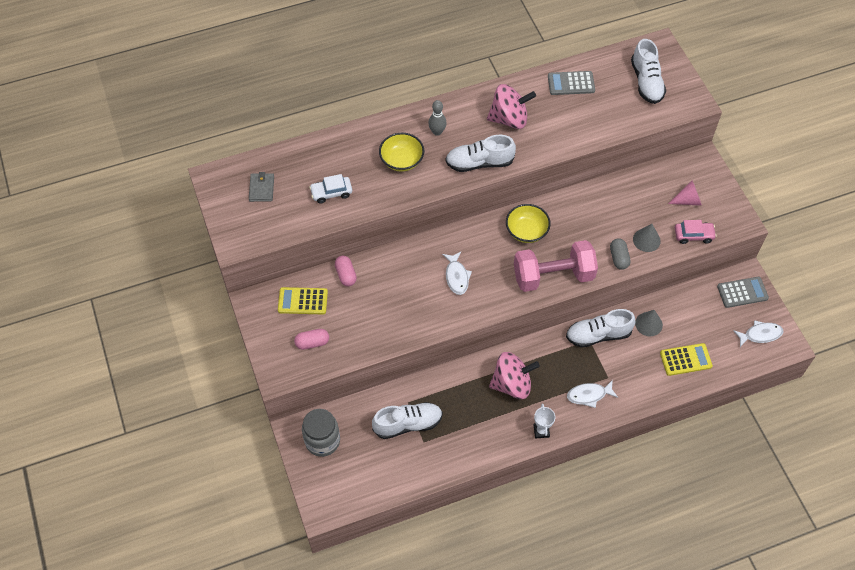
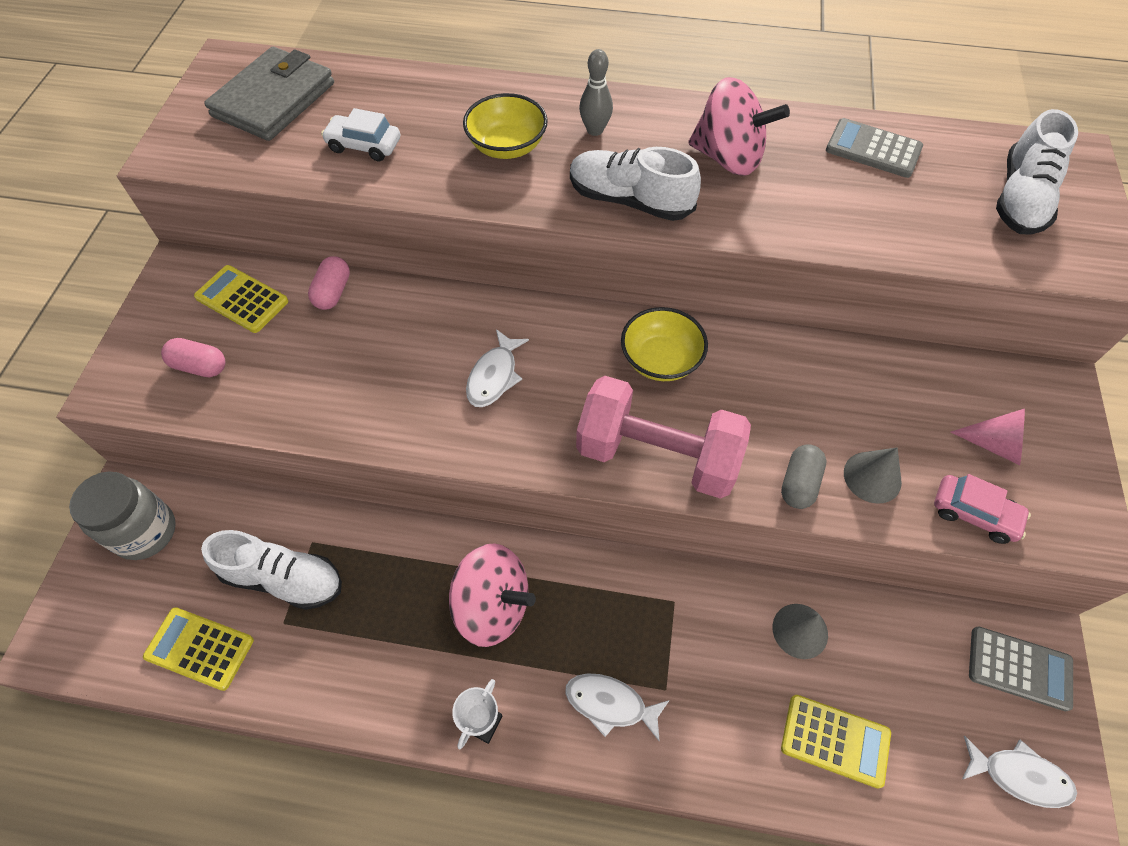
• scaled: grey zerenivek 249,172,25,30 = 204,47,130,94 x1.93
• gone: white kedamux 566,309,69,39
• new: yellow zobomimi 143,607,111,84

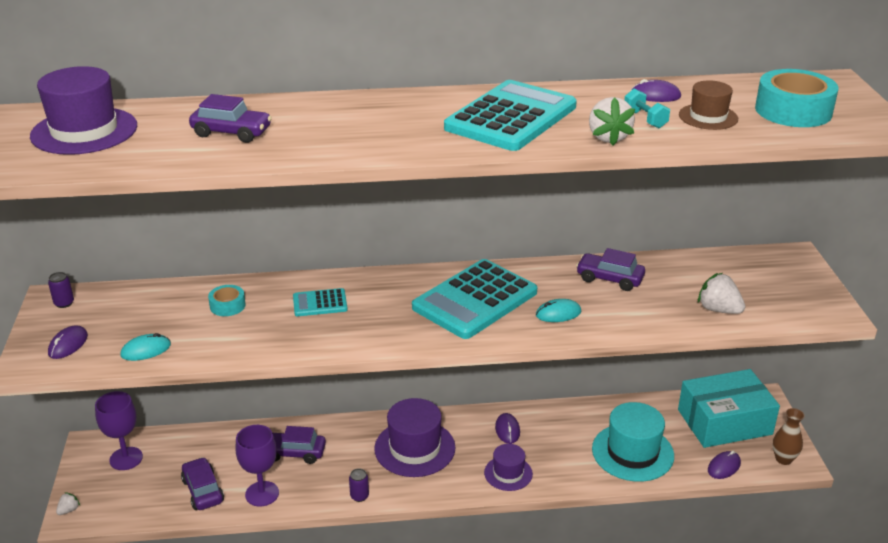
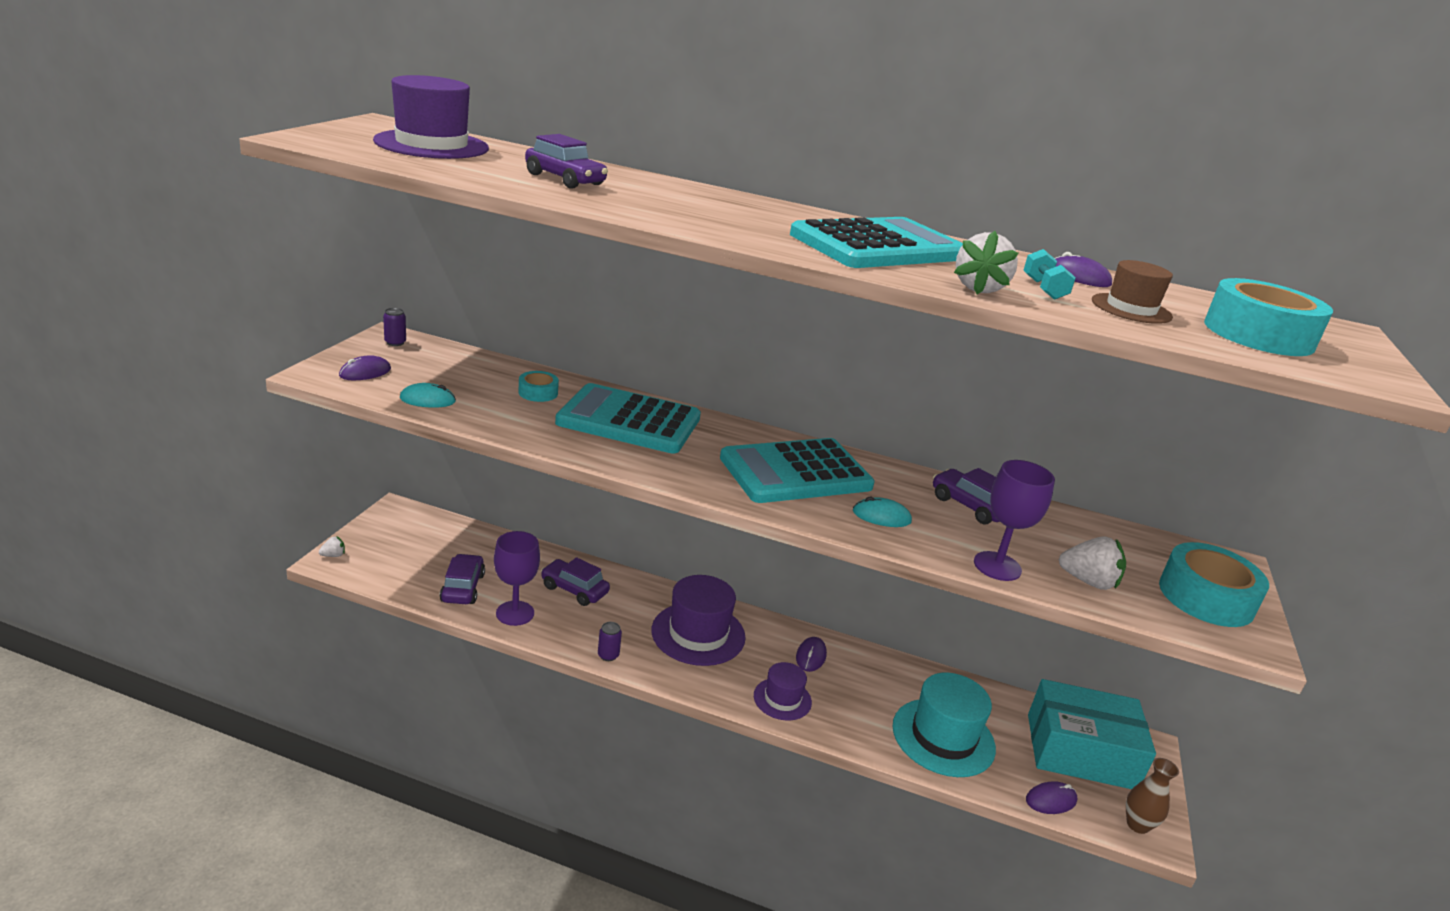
• rotated: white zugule 698,273,47,41 = 1059,536,67,54 135 degrees clockwise
• scaled: turquoise zobomimi 293,288,55,28 = 555,383,146,71 x2.13
• shifted: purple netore 95,391,48,79 to 974,460,81,121
• new: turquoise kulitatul 1159,542,110,85

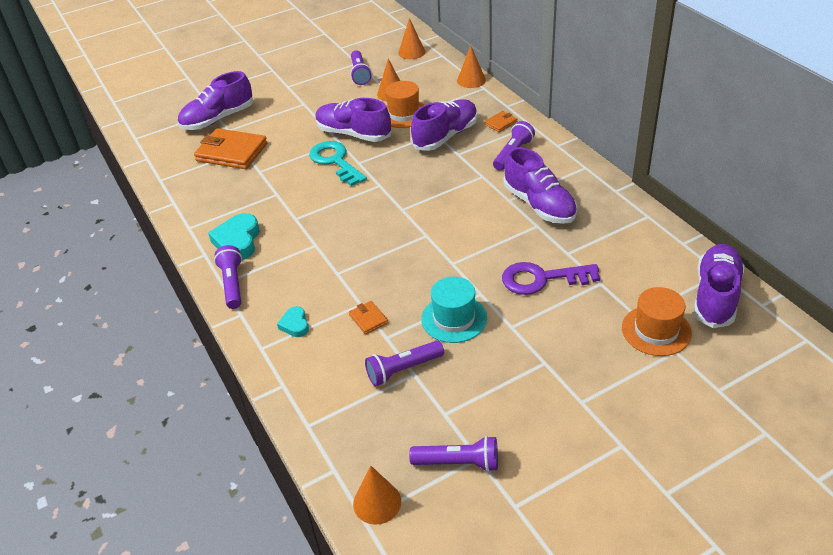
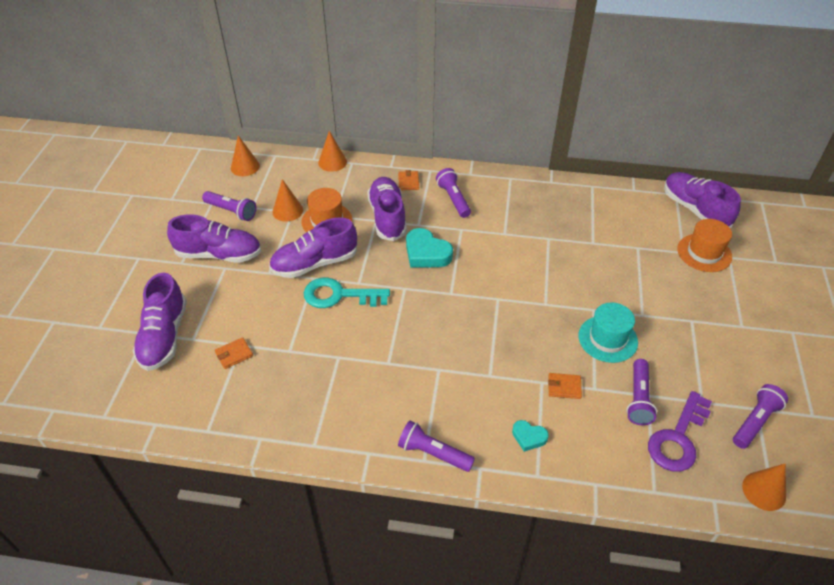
• scaled: orange zerenivek 194,128,73,41 = 215,337,38,32 x0.45
• shifted: purple kedamux 504,147,73,77 to 167,214,94,49
• shifted: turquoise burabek 208,213,52,47 to 406,228,47,39
• shifted: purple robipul 502,262,98,33 to 648,391,64,81

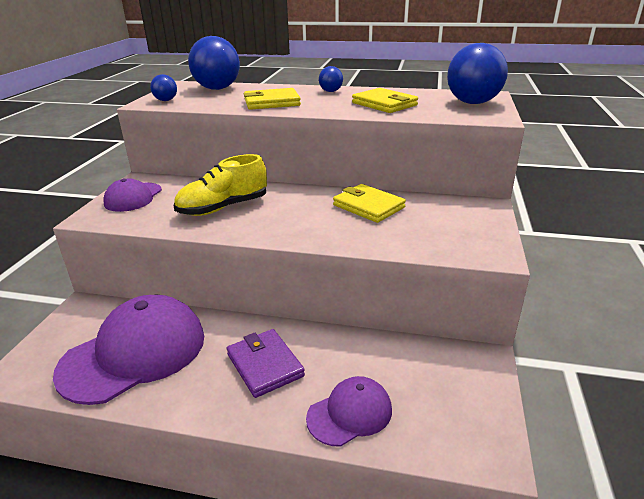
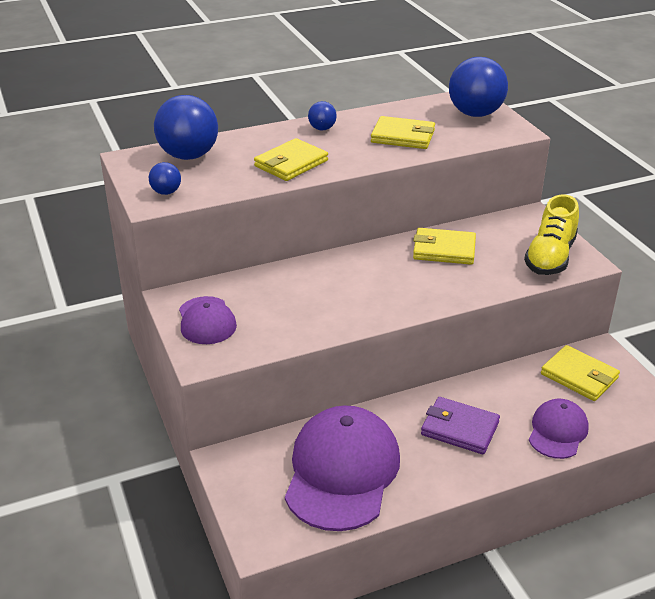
• shifted: yellow kedamux 173,154,94,62 to 524,194,55,81
• new: yellow zerenivek 541,345,79,56

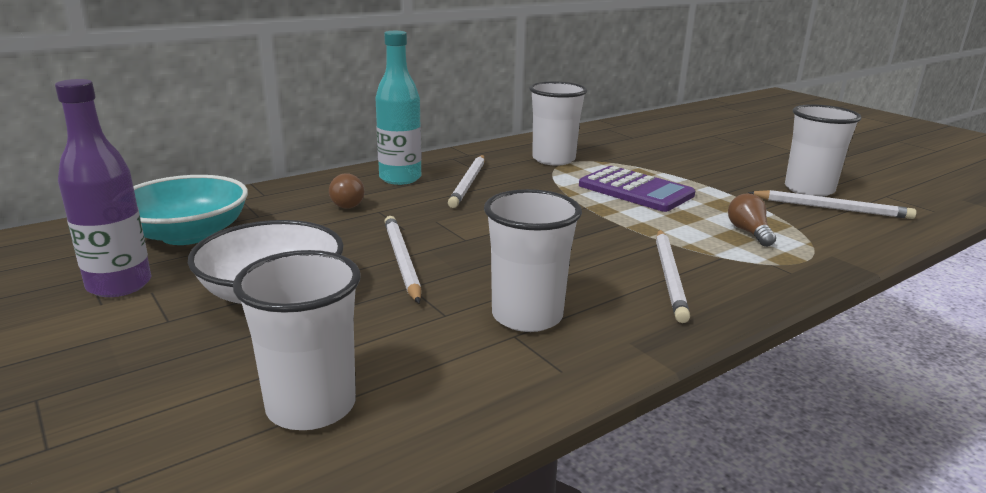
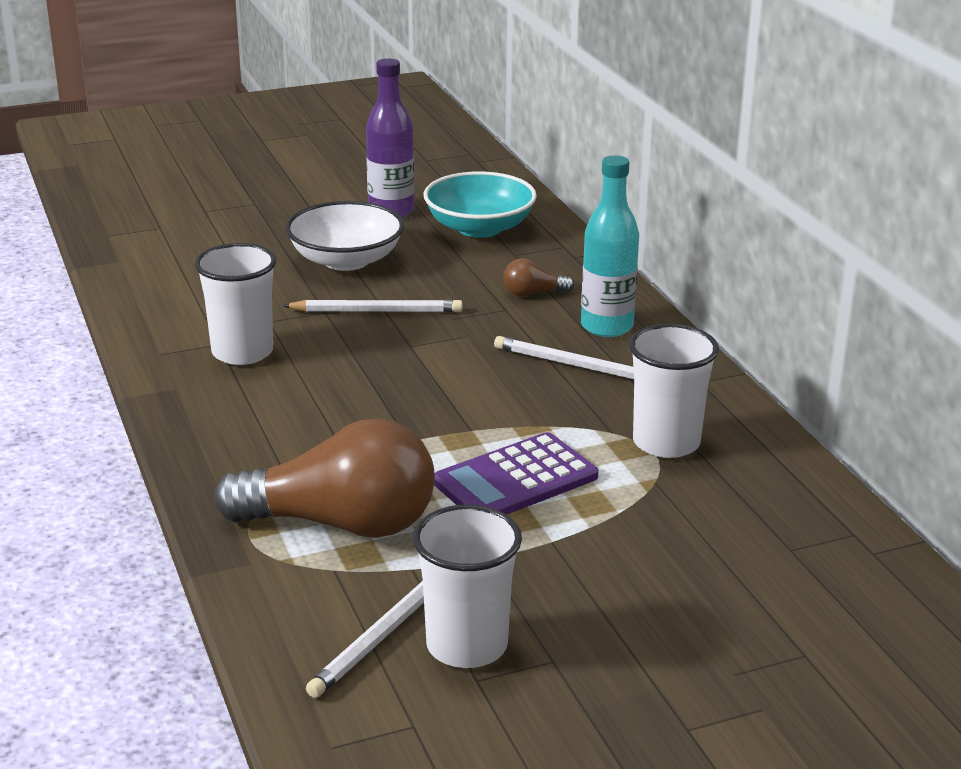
• scaled: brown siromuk 728,194,48,53 = 214,419,221,119 x2.41
• gone: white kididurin 656,230,34,93
• gone: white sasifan 233,250,128,180

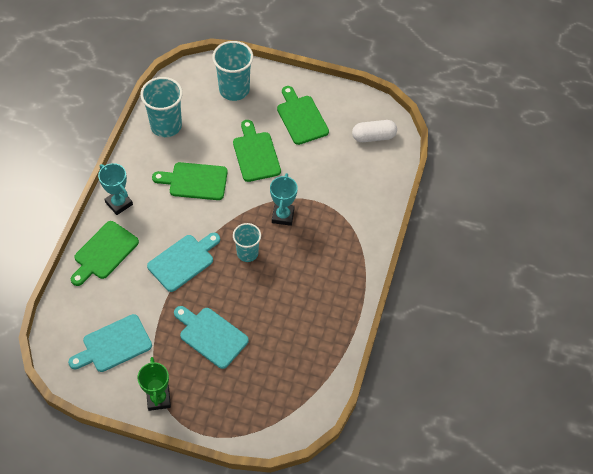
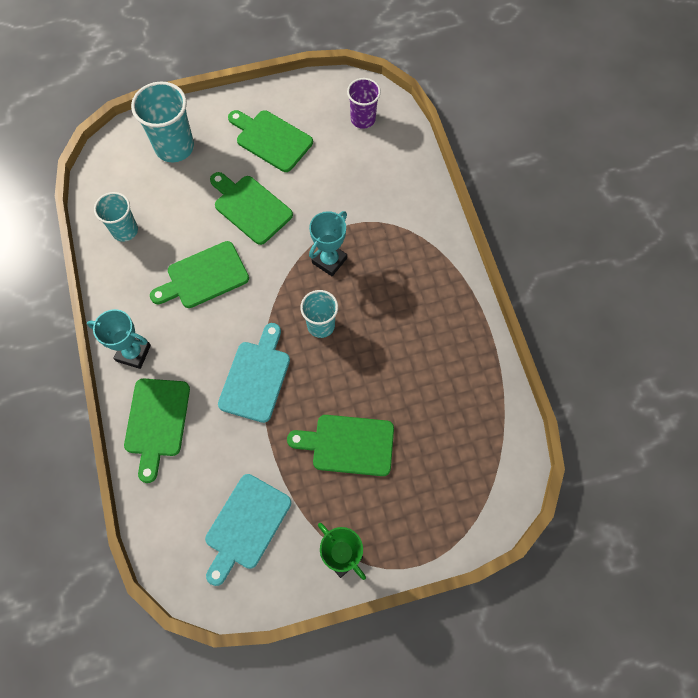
• scaled: turquoise sasifan 140,77,43,60 = 94,192,44,50 x0.64
• swapped: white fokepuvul 352,120,45,22 to purple sasifan 347,78,34,51
• rotated: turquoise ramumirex 270,173,28,53 = 309,211,38,65 60 degrees clockwise
• repainted: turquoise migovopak 174,306,75,63 to green migovopak 287,415,107,61

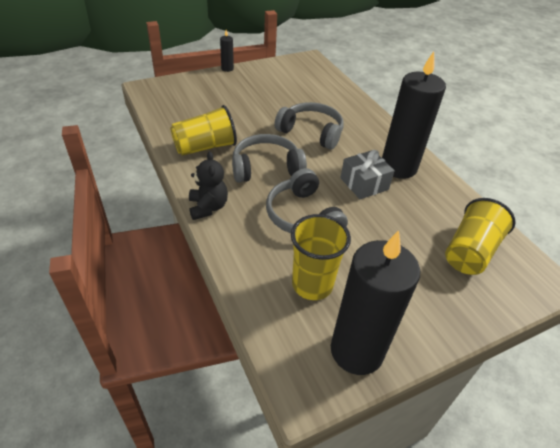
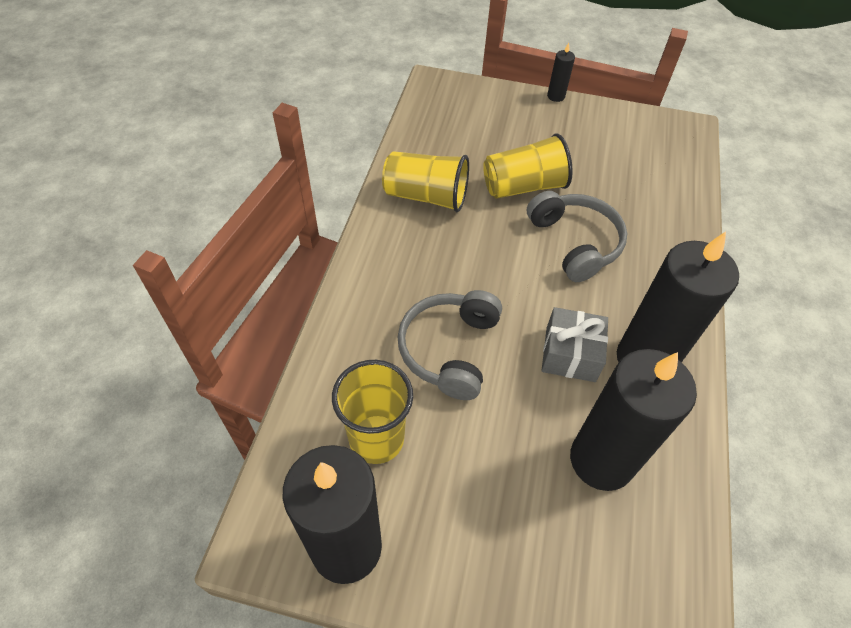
• gone: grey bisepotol 232,134,75,49
• gone: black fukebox 189,151,39,69
• shifted: yellow sasifan 445,198,71,77 to 483,133,90,66
• new: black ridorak 570,349,127,142

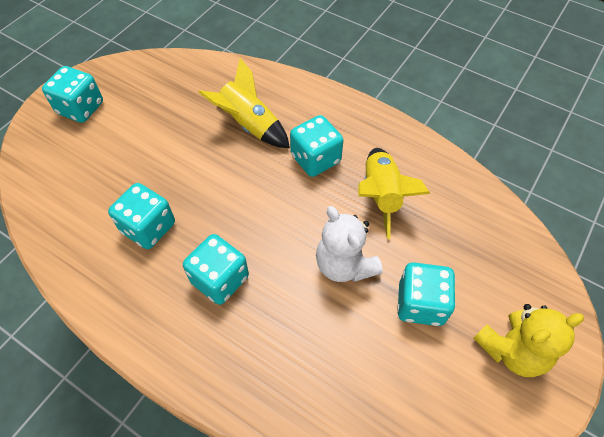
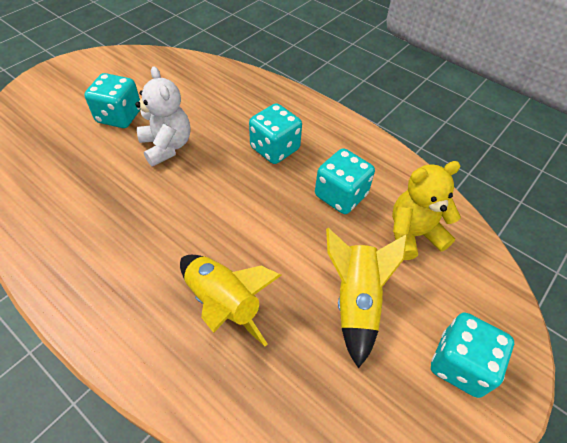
• gone: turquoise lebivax 290,115,53,62
• shifted: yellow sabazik 358,148,72,91 to 326,228,81,140
• shifted: yellow fukebox 473,304,111,73 to 392,161,69,99

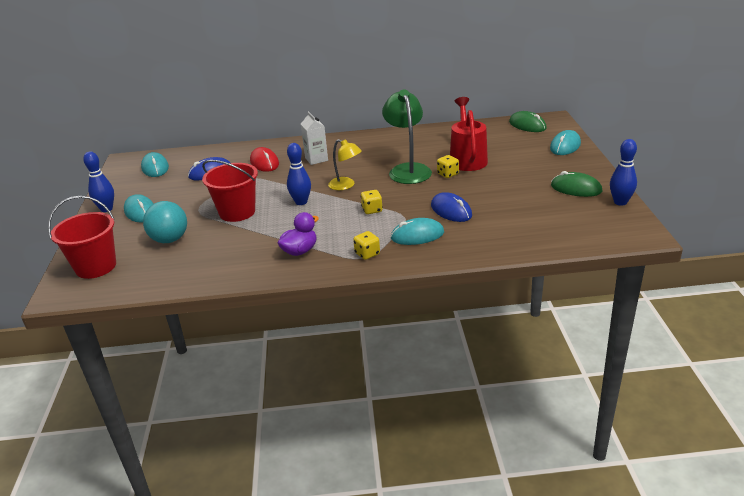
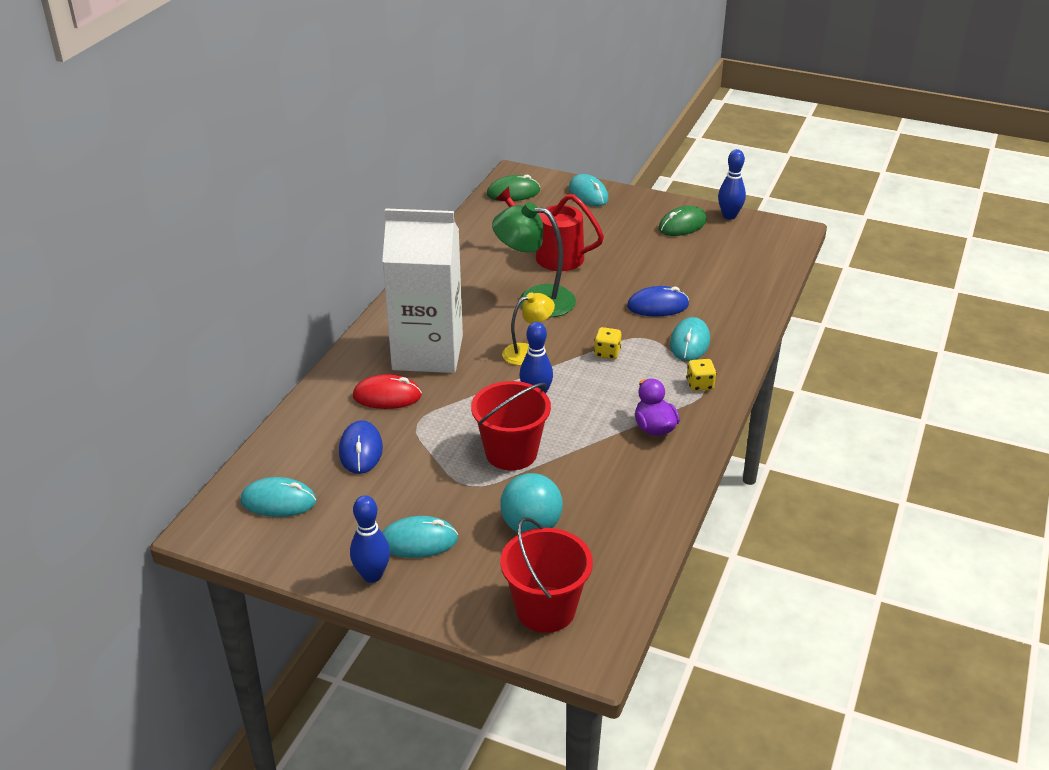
• scaled: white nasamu 301,111,27,54 = 382,208,81,165 x2.31
• gone: yellow lebivax 437,155,22,23

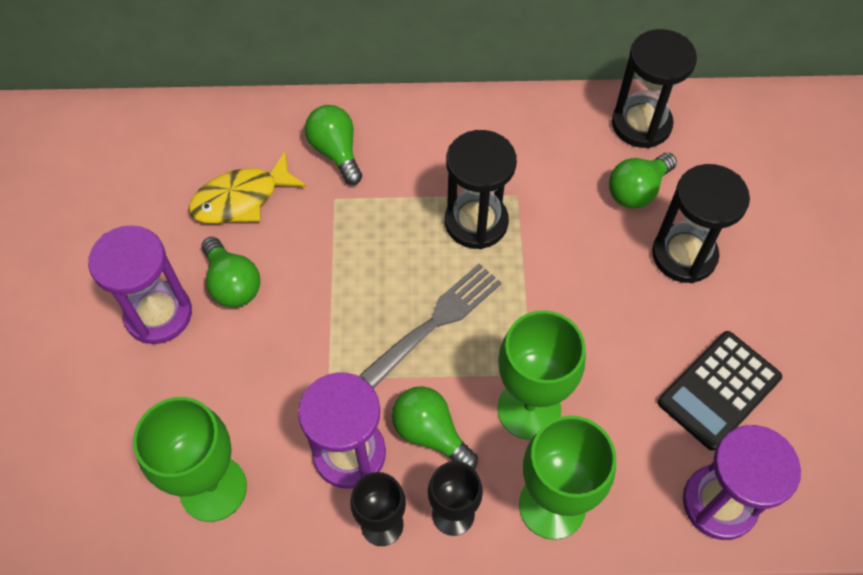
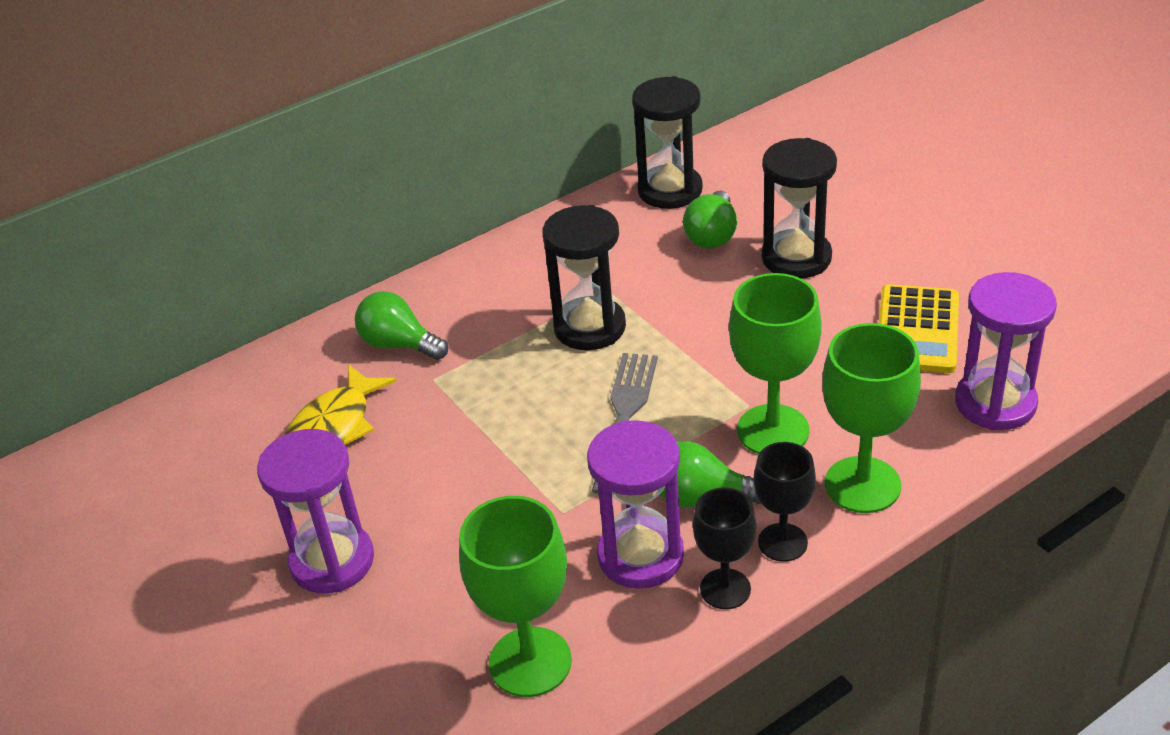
• gone: green siromuk 201,237,59,70
• repainted: black zobomimi 658,331,124,120 to yellow zobomimi 879,284,80,89

